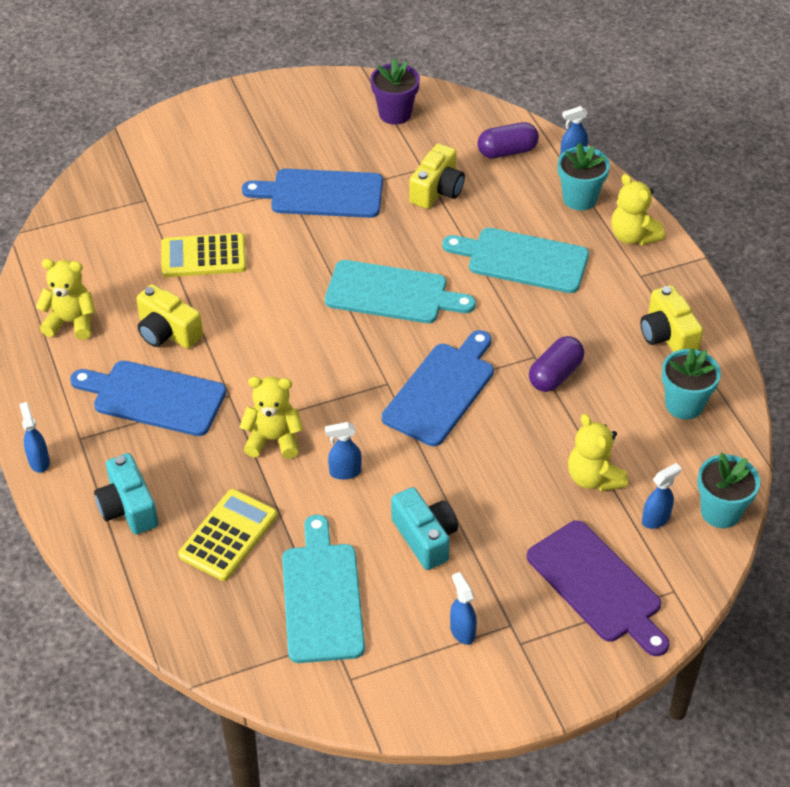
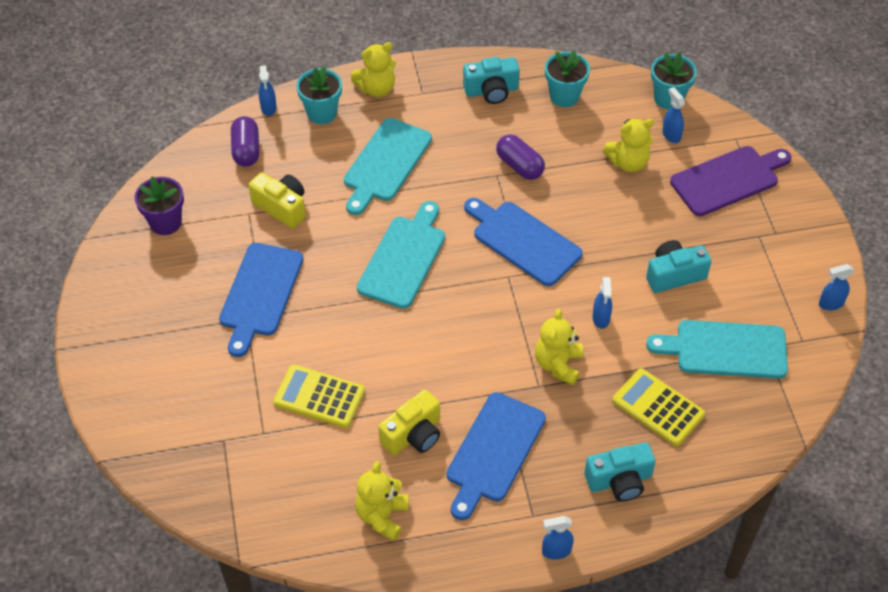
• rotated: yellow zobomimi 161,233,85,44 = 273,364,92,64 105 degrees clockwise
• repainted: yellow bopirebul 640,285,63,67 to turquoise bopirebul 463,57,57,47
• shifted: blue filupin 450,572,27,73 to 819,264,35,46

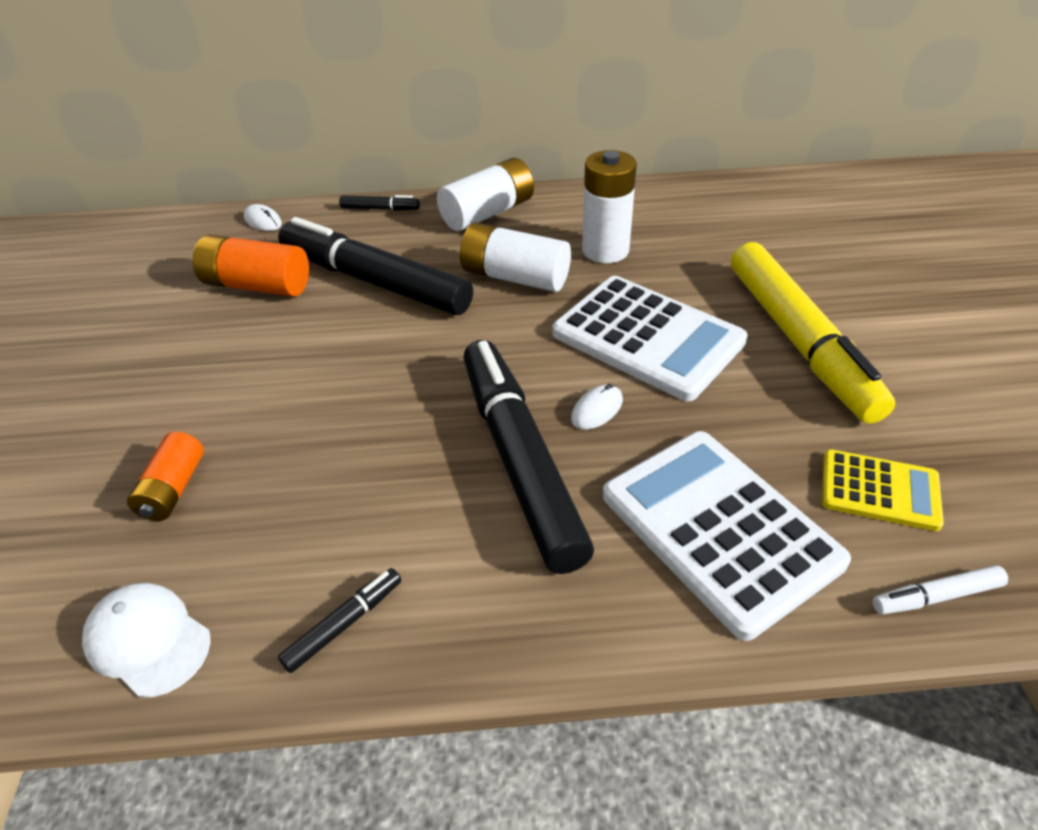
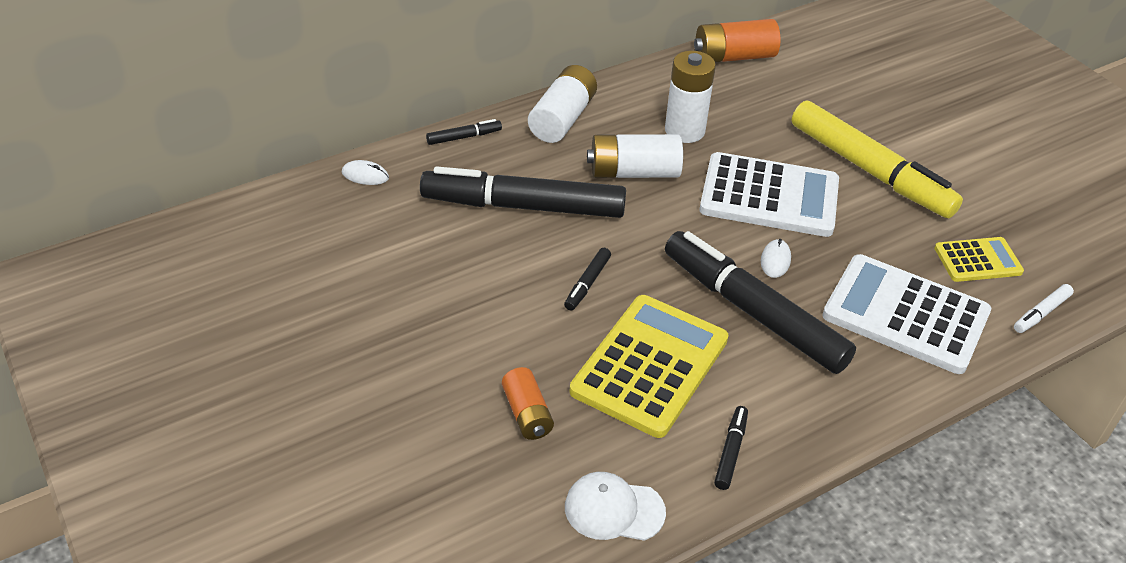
• shifted: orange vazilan 193,235,116,62 to 694,19,86,43
• new: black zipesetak 564,248,47,62
• new: yellow zobomimi 570,295,159,143

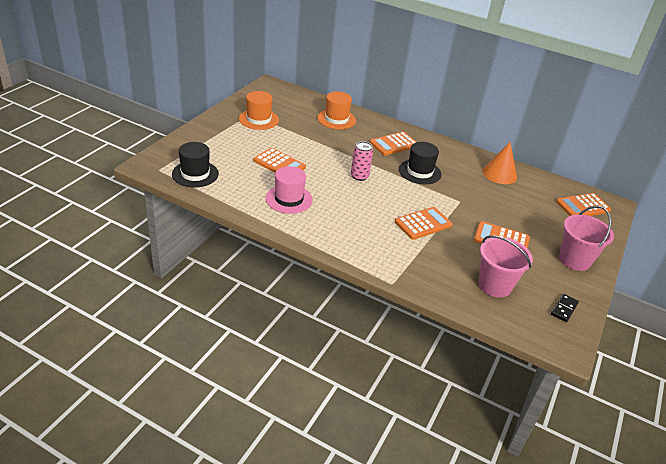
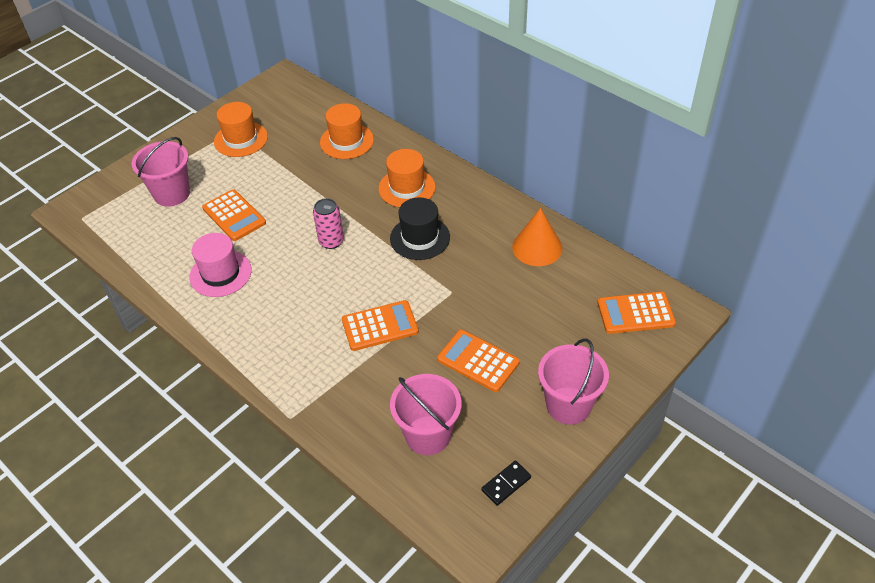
• swapped: orange zobomimi 370,132,46,24 to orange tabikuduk 378,149,58,59
• gone: black tabikuduk 172,142,47,45
• new: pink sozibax 132,137,58,70

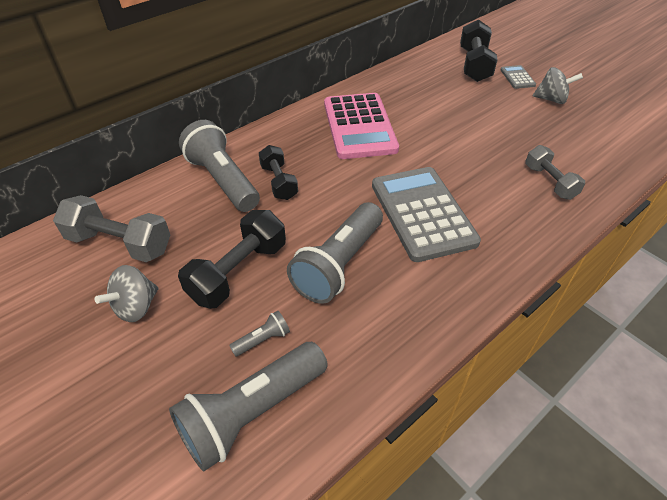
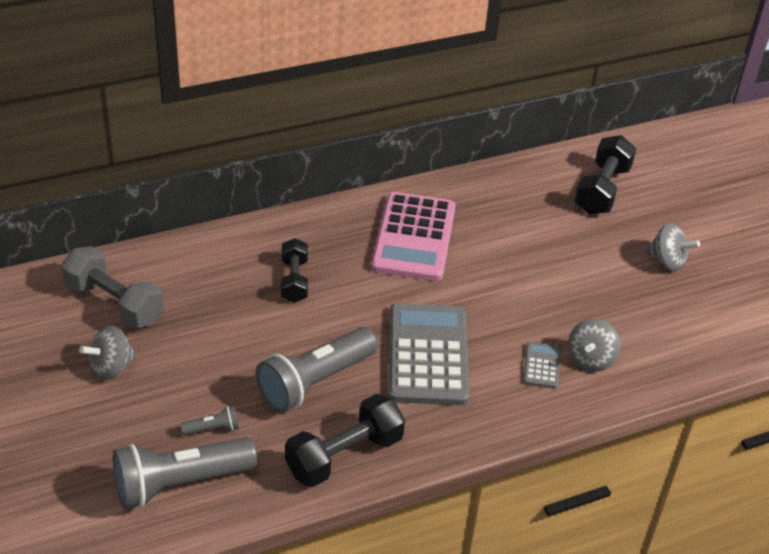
• shifted: grey zobomimi 500,65,36,24 to 523,342,38,47
• gone: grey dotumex 179,120,81,92
• swapped: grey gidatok 525,145,60,55 to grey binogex 568,319,53,52
• shifted: black gidatok 178,210,108,99 to 285,394,120,93

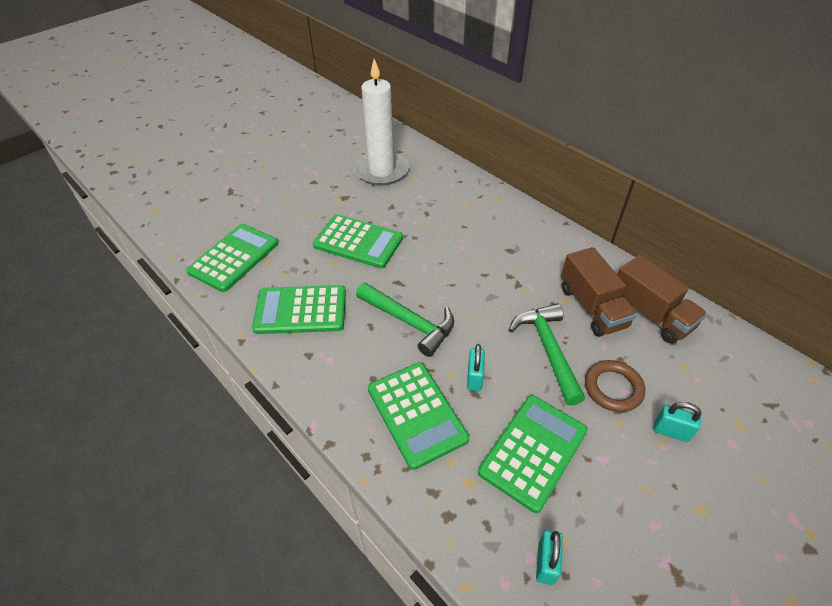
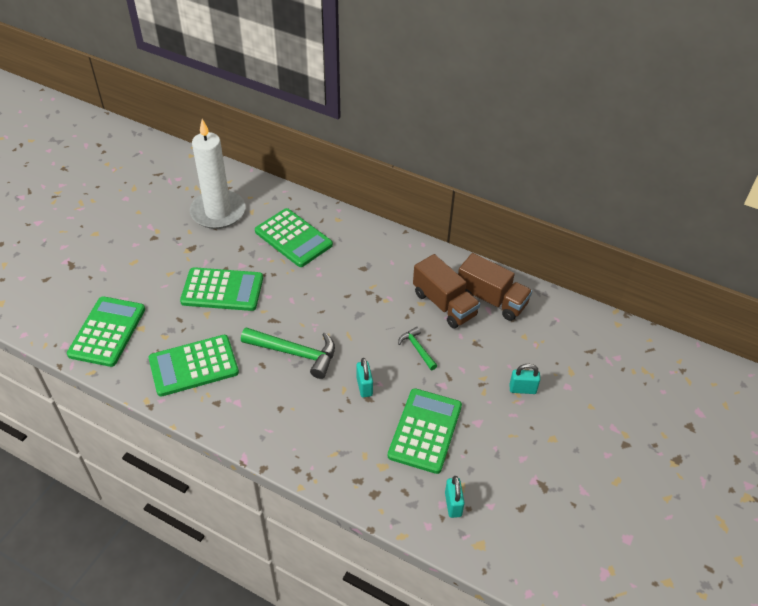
• scaled: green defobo 509,303,76,103 = 398,327,39,43 x0.54
• gone: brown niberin 585,360,60,52
• shifted: green zobomimi 368,362,101,108 to 255,208,78,59

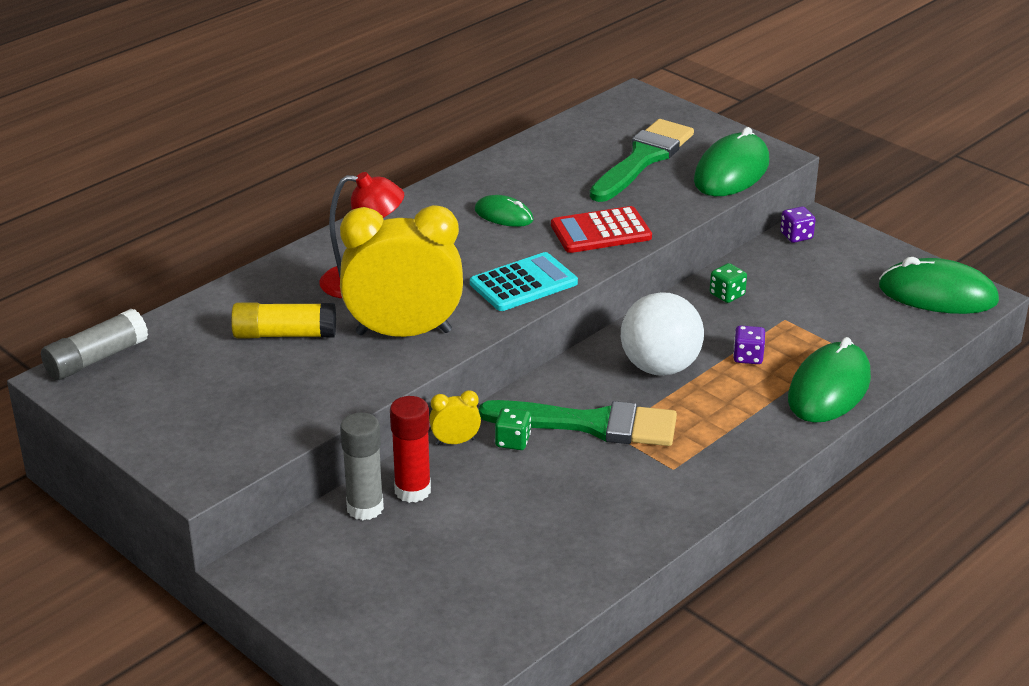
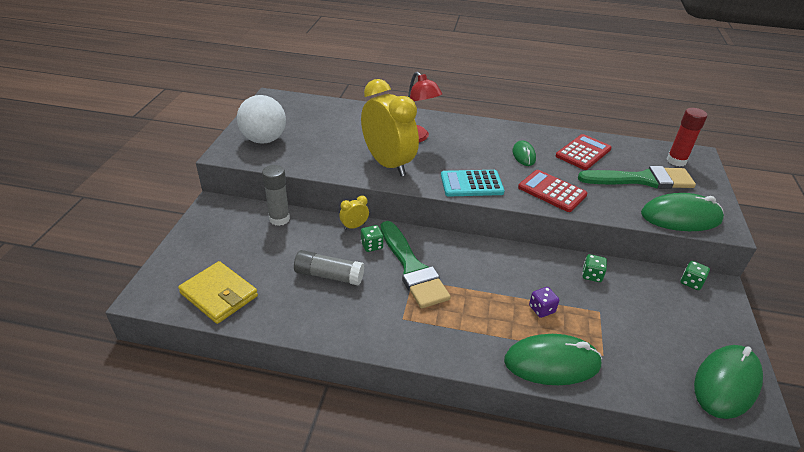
• repainted: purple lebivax 780,206,36,37 to green lebivax 681,261,29,29
• rotated: turquoise zobomimi 470,252,108,59 = 441,170,64,27 150 degrees clockwise
• rotated: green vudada 879,257,120,57 = 694,345,69,74 60 degrees clockwise
• shifted: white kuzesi 621,292,83,84 to 237,95,49,49
• gone: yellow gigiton 231,303,105,35
• shifted: grey gigiton 41,308,107,72 to 294,250,70,35
• rotated: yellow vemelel 429,390,52,55 = 339,196,30,34 75 degrees counterclockwise
• shifted: red gigiton 390,396,41,107 to 667,108,40,58
• new: red zobomimi 556,134,56,36
• new: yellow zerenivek 178,261,80,63

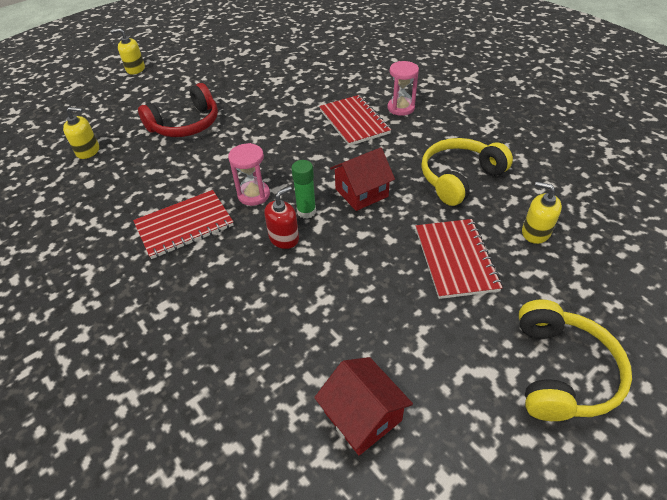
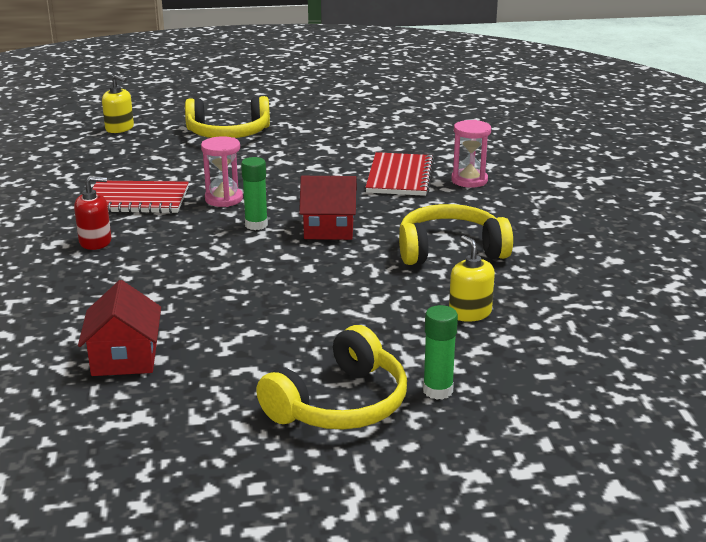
• gone: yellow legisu 110,28,35,47
• repainted: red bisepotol 138,83,80,54 to yellow bisepotol 185,96,85,42
• shifted: red legisu 264,186,35,63 to 74,176,38,74
• gone: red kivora 416,219,87,80
• new: green gigiton 423,305,35,95

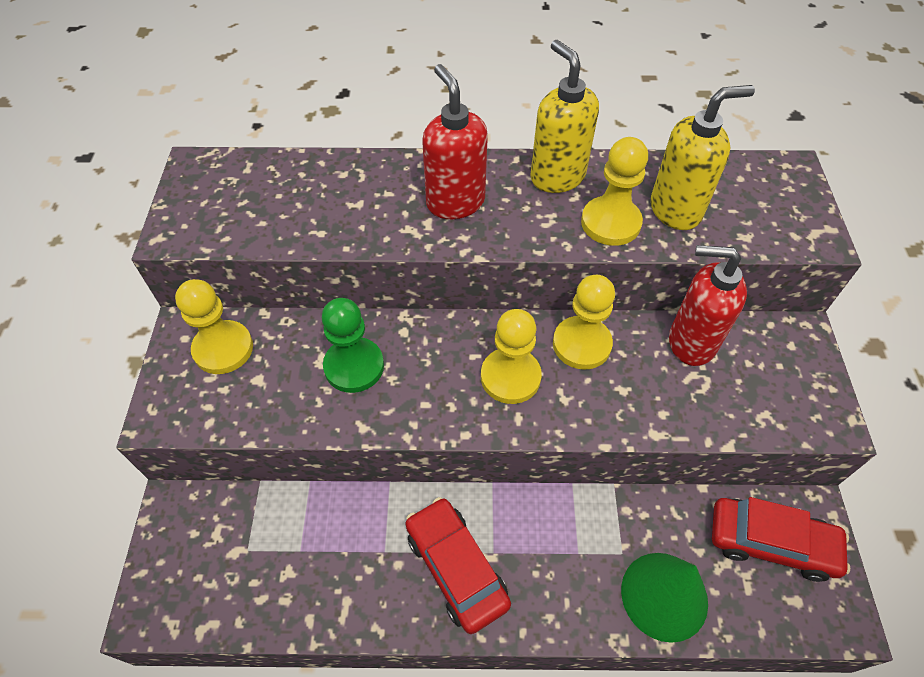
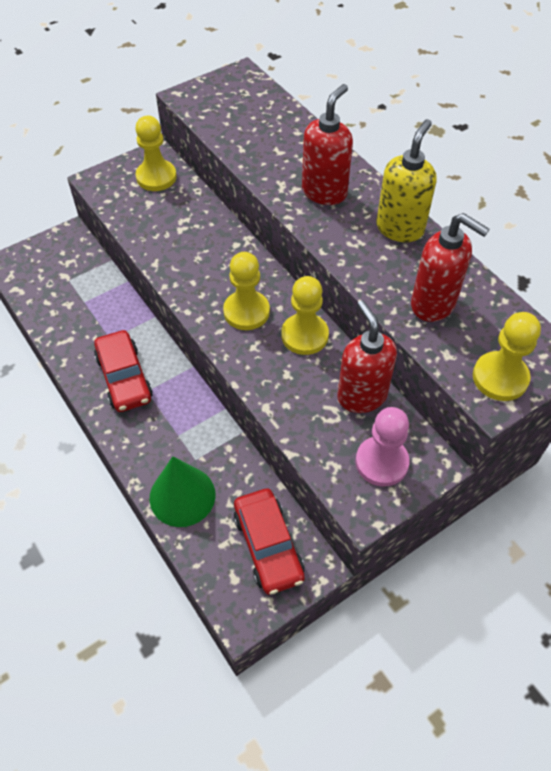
• repainted: yellow legisu 651,85,104,145 to red legisu 411,213,79,109
• shifted: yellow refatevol 581,137,67,109 to 473,312,68,89
• gone: green refatevol 322,298,62,95
• rotated: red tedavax 405,497,106,137 = 94,330,59,82 135 degrees clockwise
• new: pink refatevol 355,407,55,80

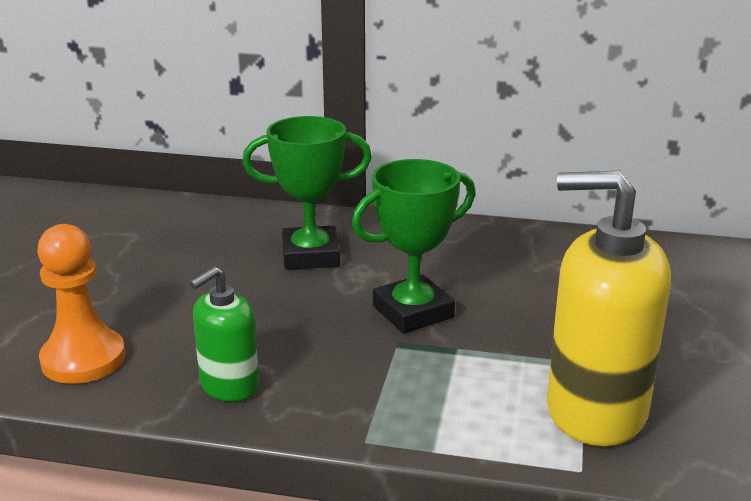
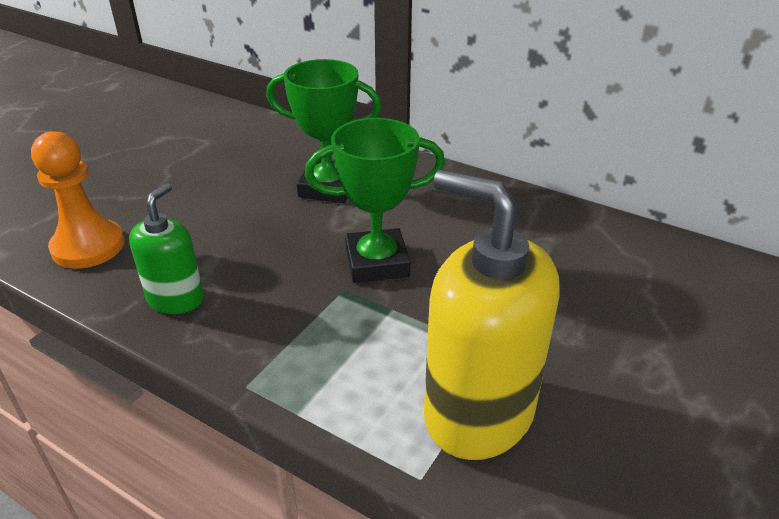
• rotated: green legisu 190,267,69,134 = 129,183,75,131 135 degrees clockwise

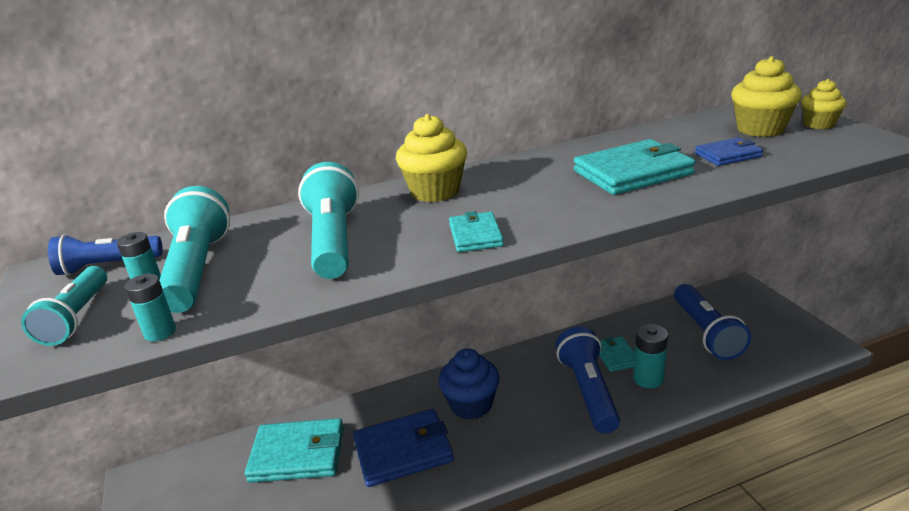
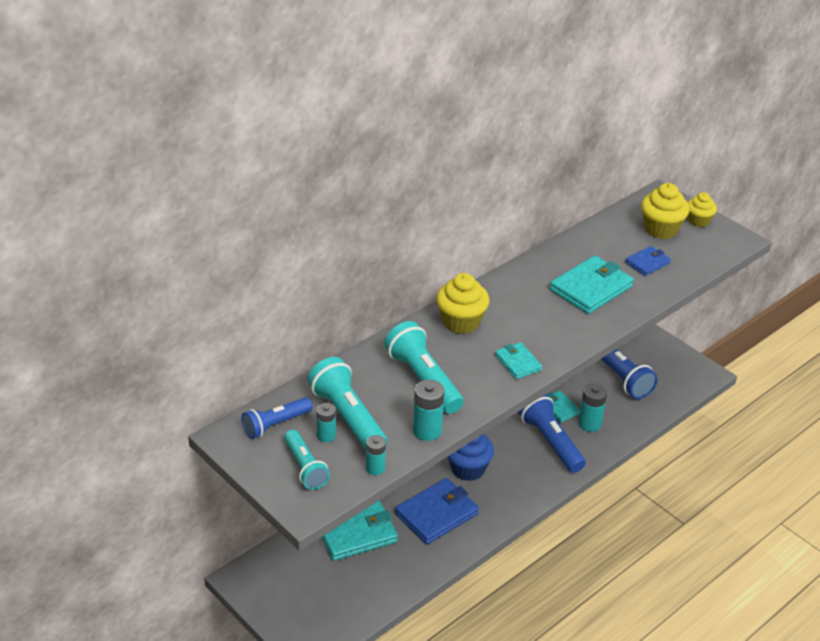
• new: turquoise vazilan 413,380,31,61

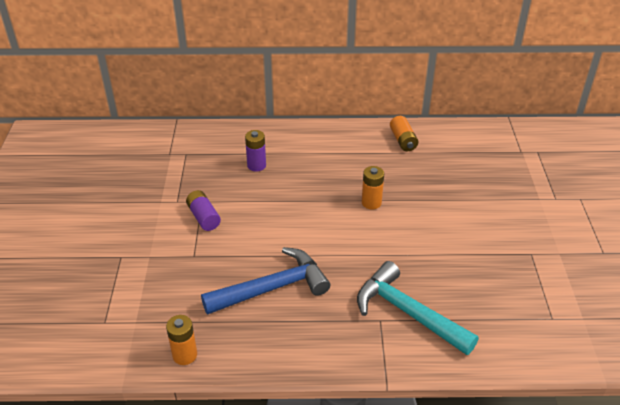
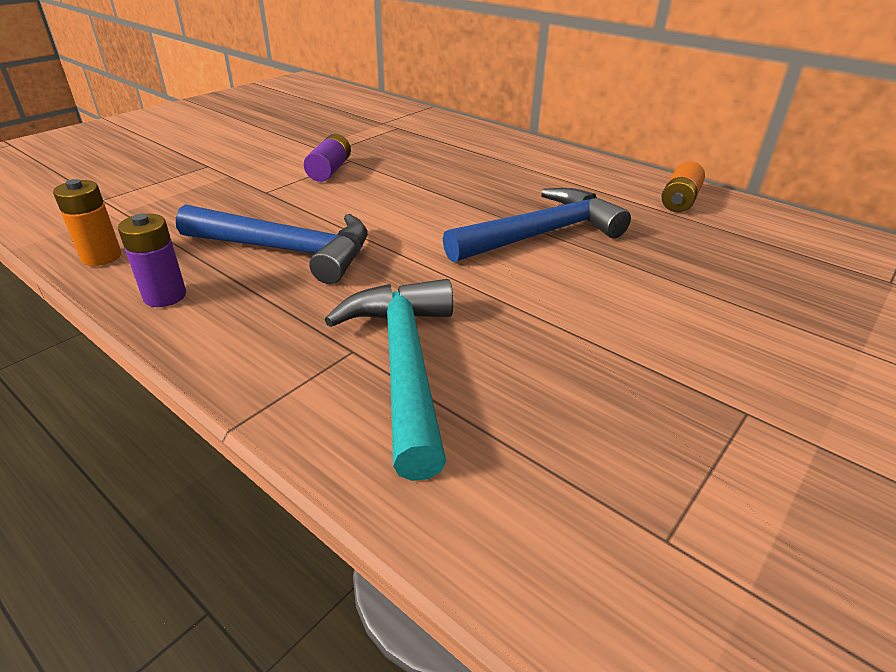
• shifted: purple vazilan 245,130,21,42 to 118,214,68,93
• swapped: orange vazilan 362,166,22,43 to blue defobo 443,188,188,74

